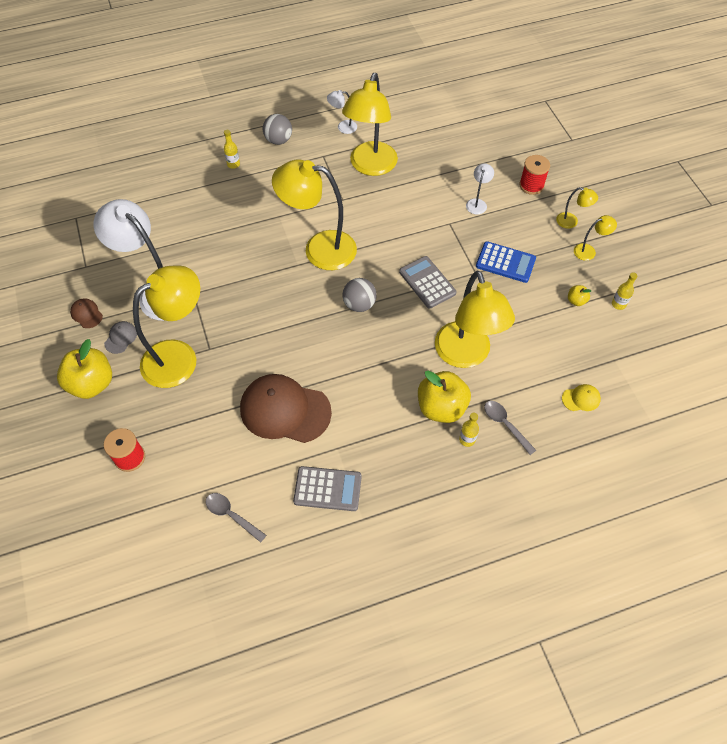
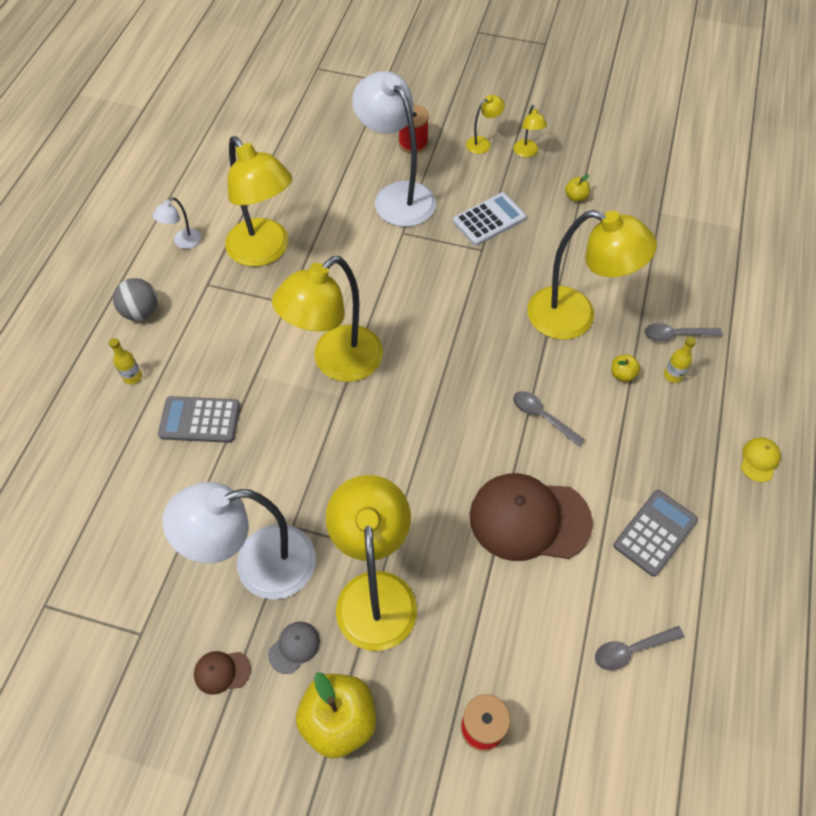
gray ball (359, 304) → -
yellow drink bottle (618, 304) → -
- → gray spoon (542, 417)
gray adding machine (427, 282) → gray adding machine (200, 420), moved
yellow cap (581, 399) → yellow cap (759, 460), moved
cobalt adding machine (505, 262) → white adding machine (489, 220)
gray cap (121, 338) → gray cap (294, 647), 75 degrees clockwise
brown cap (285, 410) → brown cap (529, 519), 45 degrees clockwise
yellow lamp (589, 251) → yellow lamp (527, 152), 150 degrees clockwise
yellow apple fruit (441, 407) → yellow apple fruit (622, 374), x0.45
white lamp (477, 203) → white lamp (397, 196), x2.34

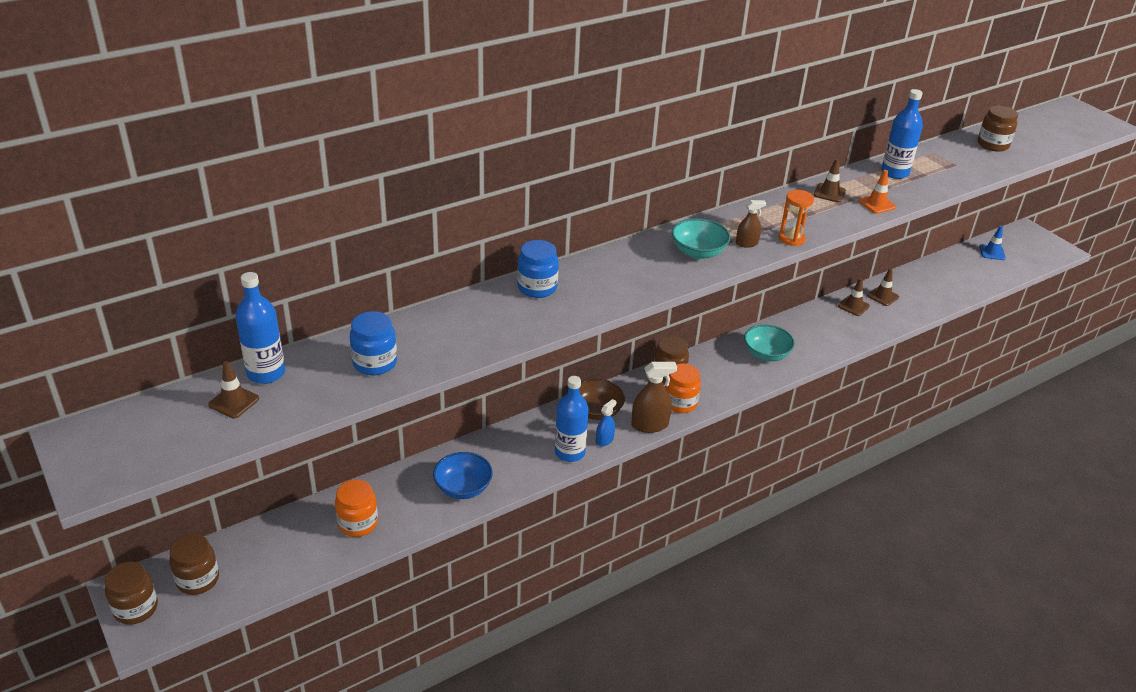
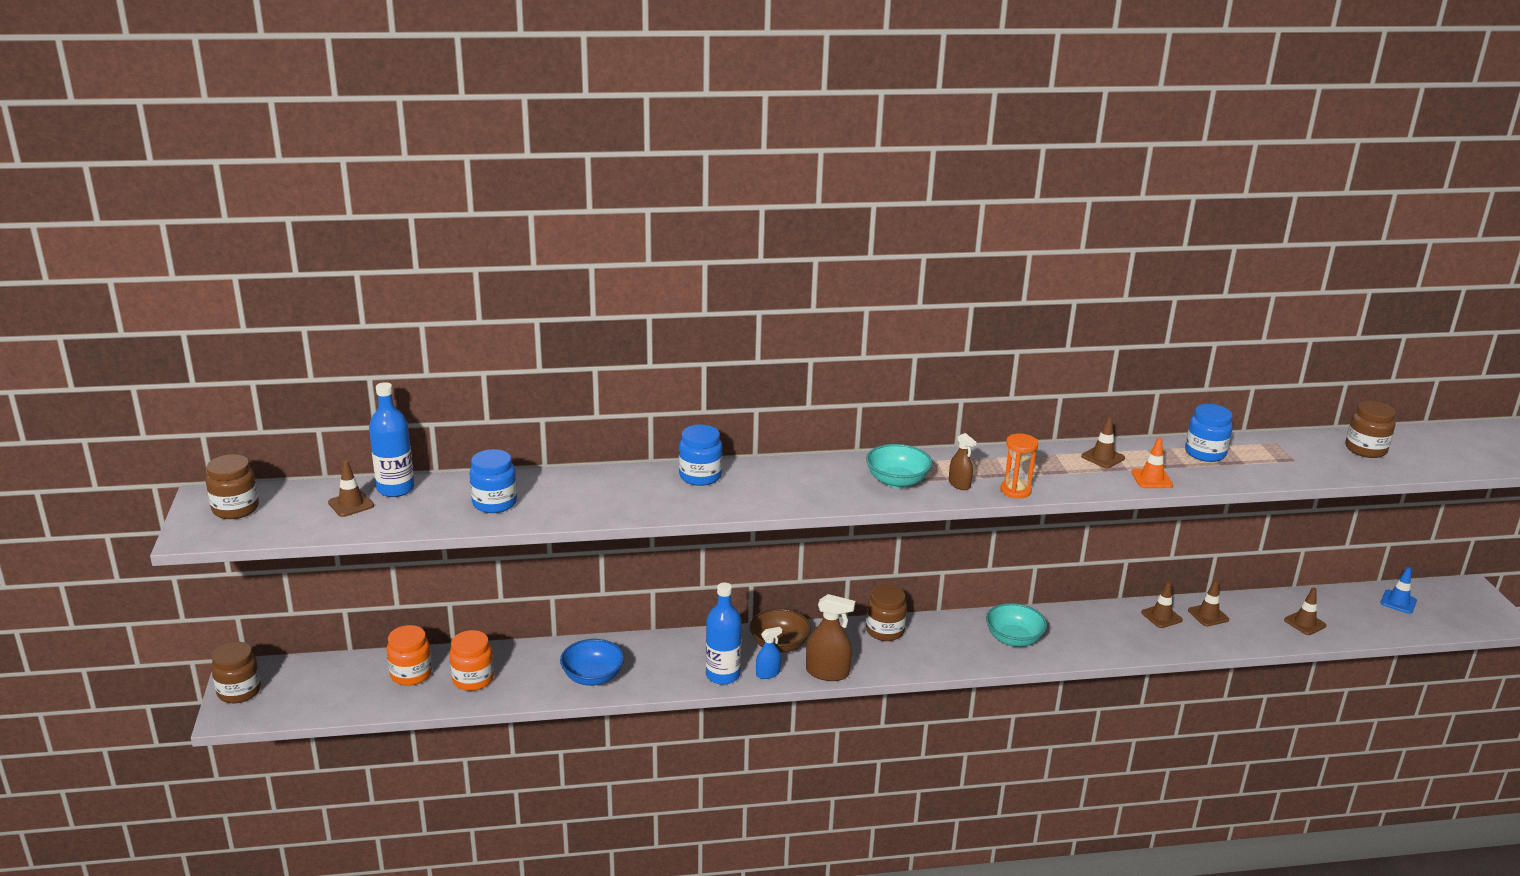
- → brown traffic cone (1305, 623)
brown jar (198, 580) → brown jar (235, 509), moved
orange-coloured jar (680, 403) → orange-coloured jar (411, 674), moved
cobalt drink bottle (894, 172) → cobalt jar (1205, 453)
brown spray cleaner (746, 243) → brown spray cleaner (959, 484), 45 degrees clockwise

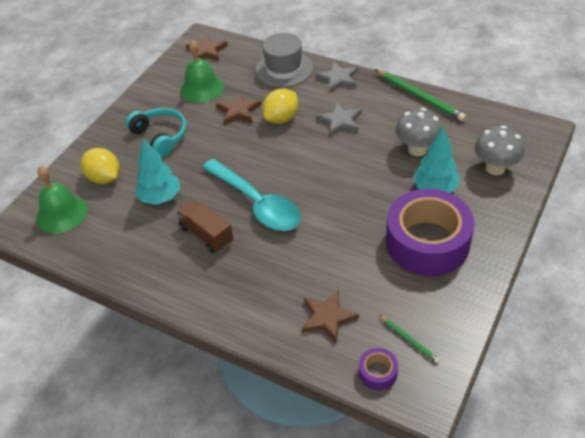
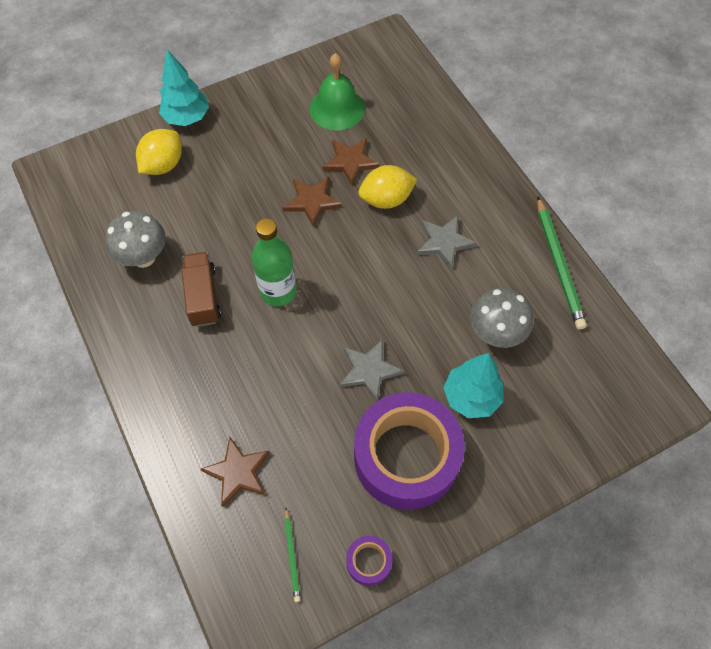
green bell (62, 213) → -
teal headphones (160, 136) → -
gray hat (284, 69) → -
teal tree (161, 198) → teal tree (187, 118), moved
brown star shape (207, 51) → brown star shape (312, 201), moved
gray star shape (338, 79) → gray star shape (369, 370), moved
violet roll of tape (378, 372) → violet roll of tape (368, 562), moved
gray fungus (495, 168) → gray fungus (143, 257), moved
teal spoon (257, 203) → green drink bottle (278, 291)
yellow toy lemon (104, 178) → yellow toy lemon (163, 165), 45 degrees clockwise

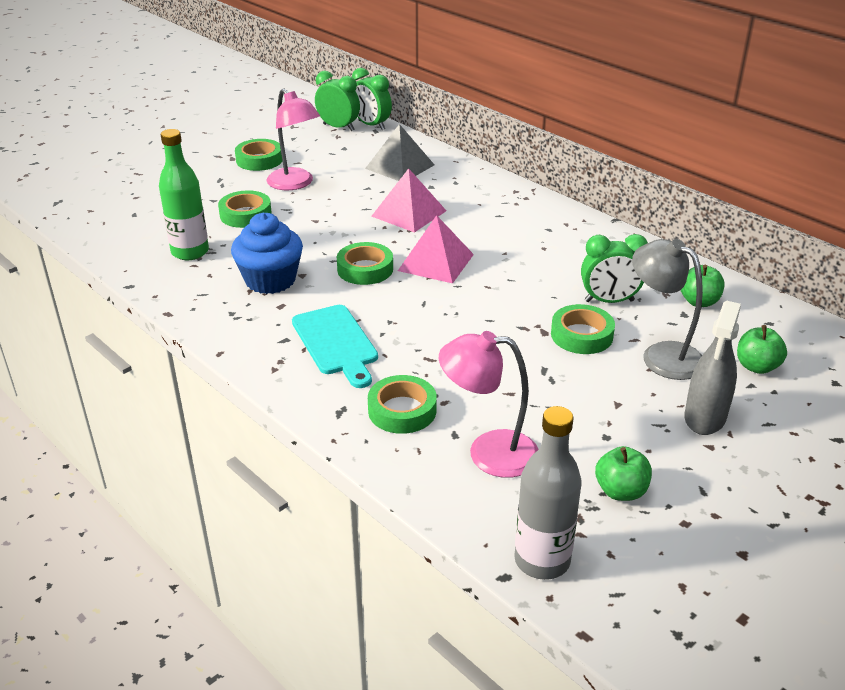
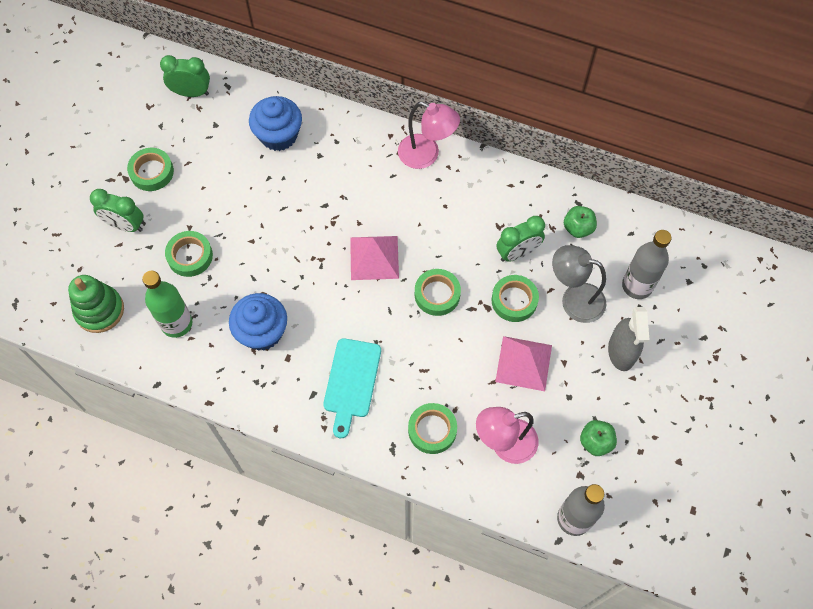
- → green stacking toy (99, 310)
rosy lamp (295, 184) → rosy lamp (426, 155), moved
green roll of tape (365, 269) → green roll of tape (437, 294), moved
green clock (371, 125) → green clock (125, 225), moved
rosy solid pyramid (408, 213) → rosy solid pyramid (523, 363), moved
gray solid pyramid (400, 166) → cobalt cupcake (278, 135)
green apple fruit (756, 366) → gray drink bottle (637, 286)
teal cutting board (336, 343) → teal cutting board (351, 382), 60 degrees clockwise

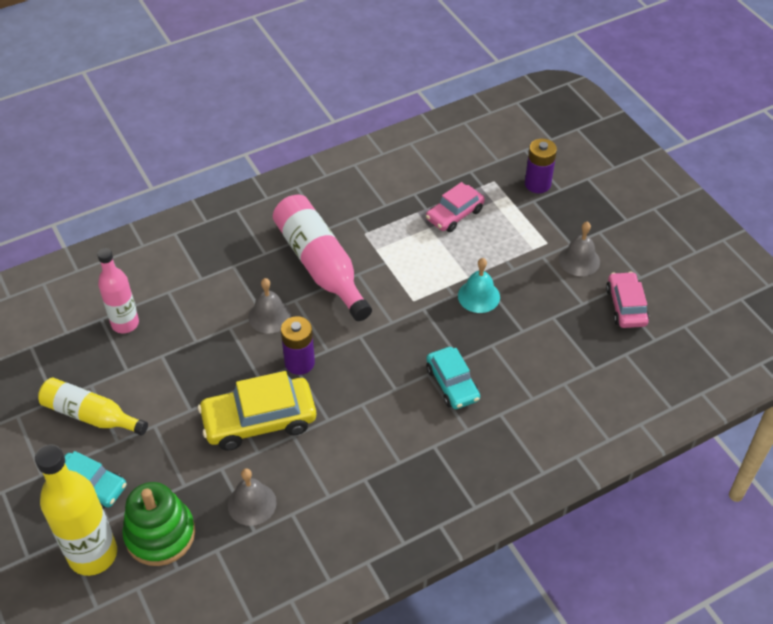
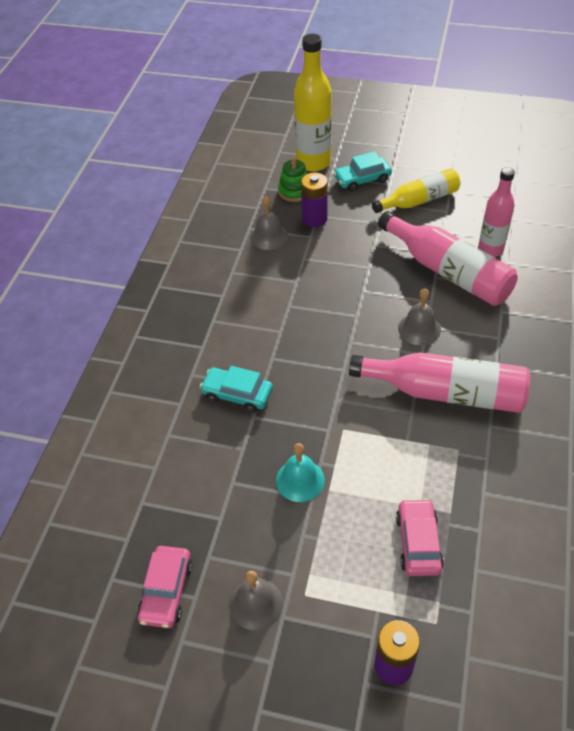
yellow toy car (259, 421) → -
- → rosy drink bottle (448, 271)
violet power cell (299, 363) → violet power cell (314, 219), moved
rosy toy car (626, 306) → rosy toy car (166, 591), 60 degrees clockwise
green stacking toy (160, 534) → green stacking toy (294, 191), x0.64

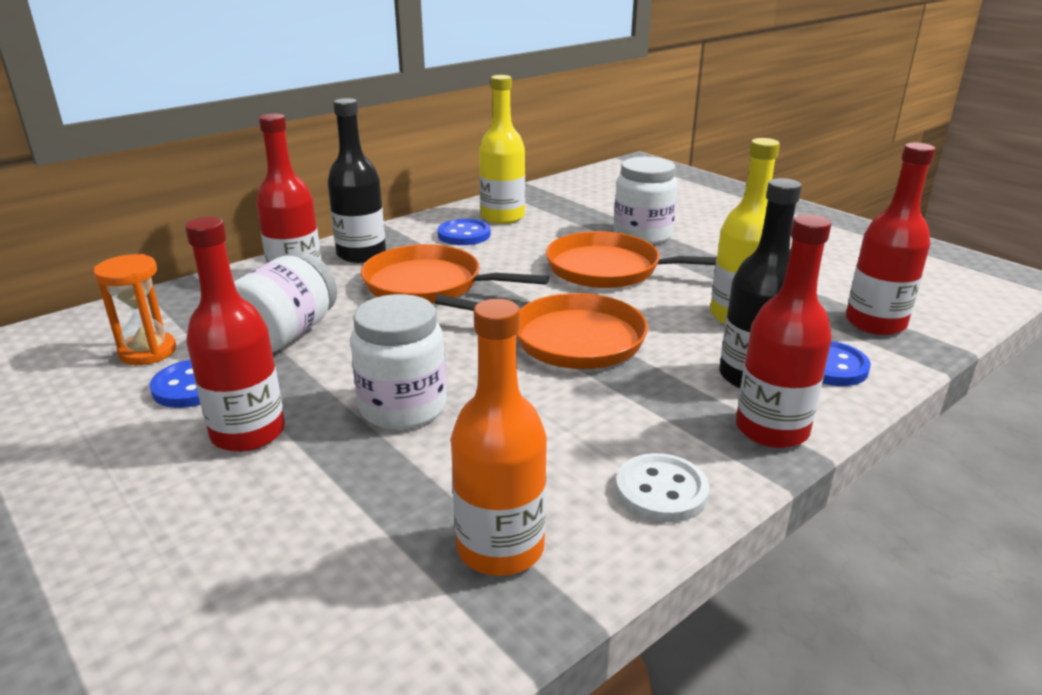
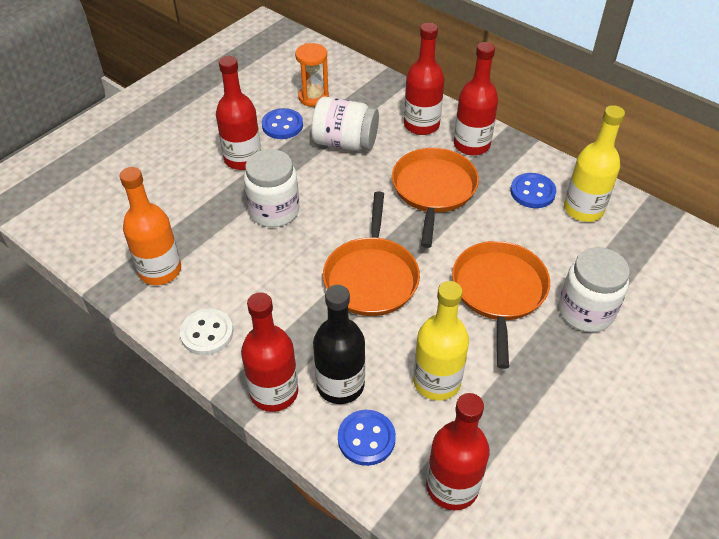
black drink bottle (361, 254) → scarlet drink bottle (471, 145)

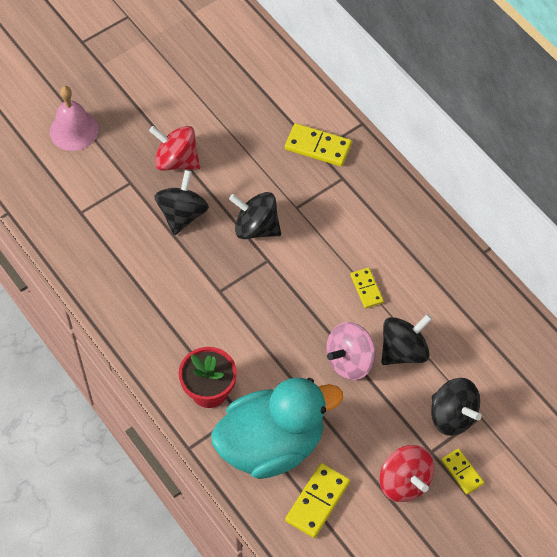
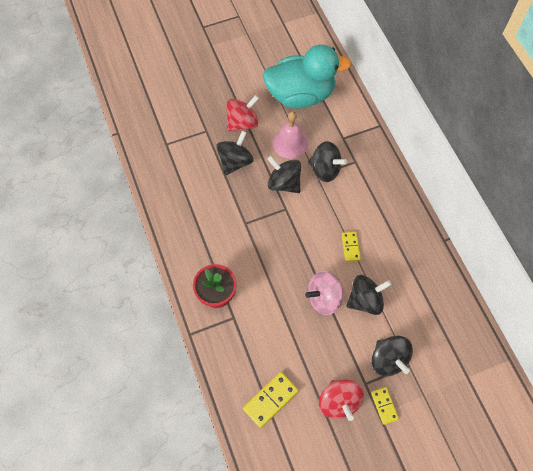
yellow domino (318, 146) → -
- → black toy top (325, 170)
rosy bell (74, 130) → rosy bell (290, 143), moved
teal duck (271, 444) → teal duck (301, 95), moved
scarlet toy top (176, 161) → scarlet toy top (242, 123), 105 degrees clockwise

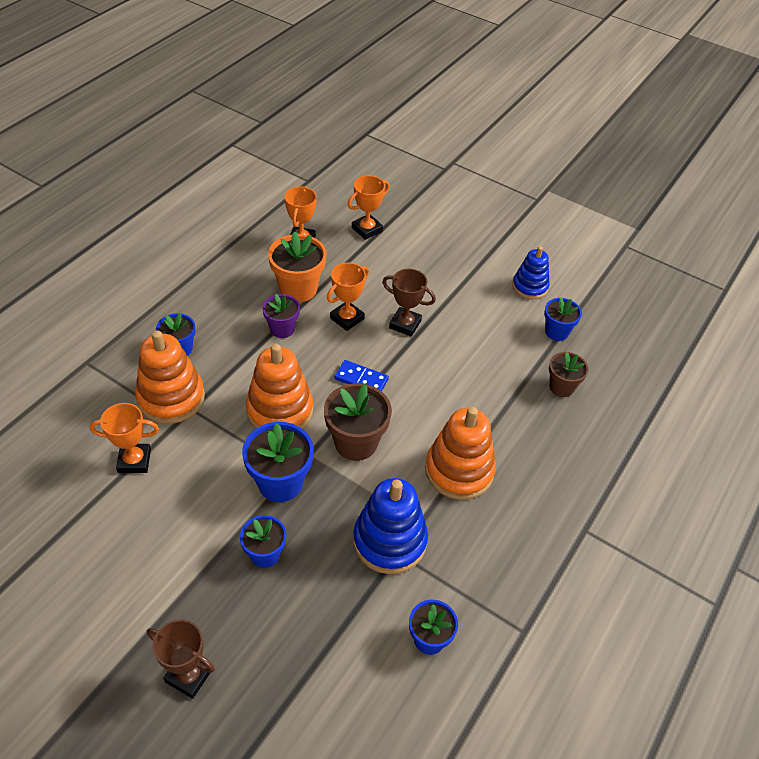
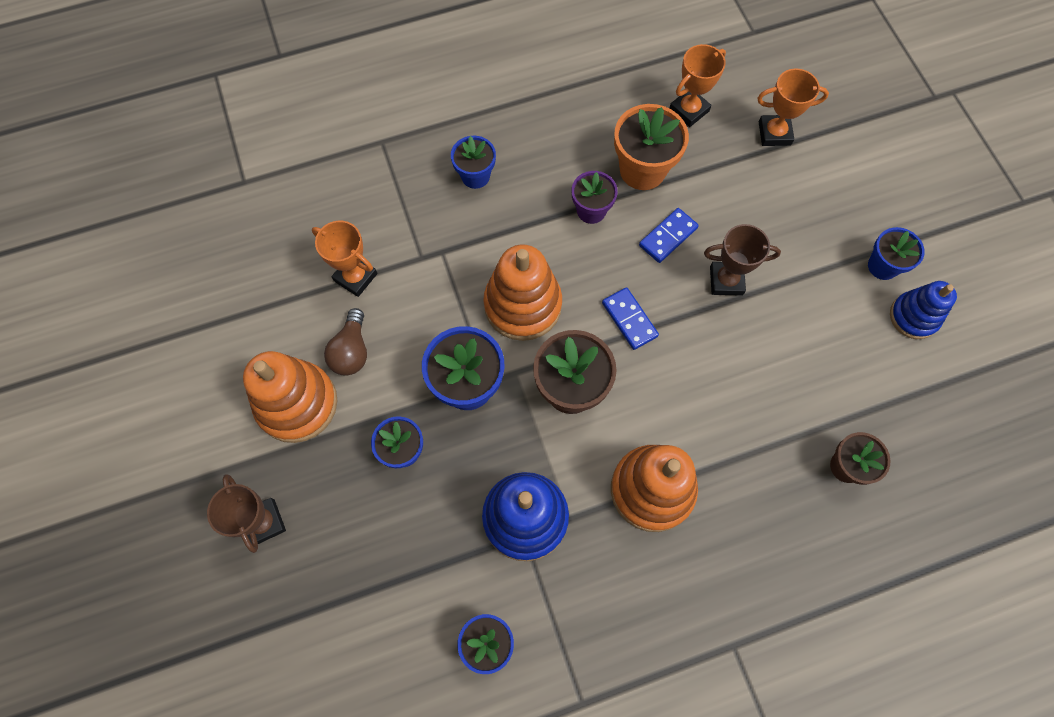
- → brown light bulb (352, 351)
orange-coloured stacking toy (171, 398) → orange-coloured stacking toy (297, 403), moved
cobalt plant pot (556, 332) → cobalt plant pot (882, 266), moved
orange-coloured prize cup (347, 318) → cobalt domino (668, 236)
brown prize cup (405, 324) → brown prize cup (726, 281), 60 degrees counterclockwise

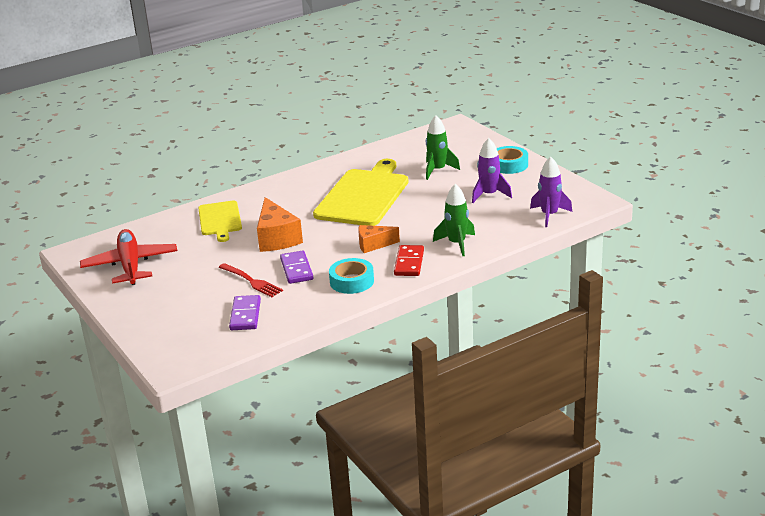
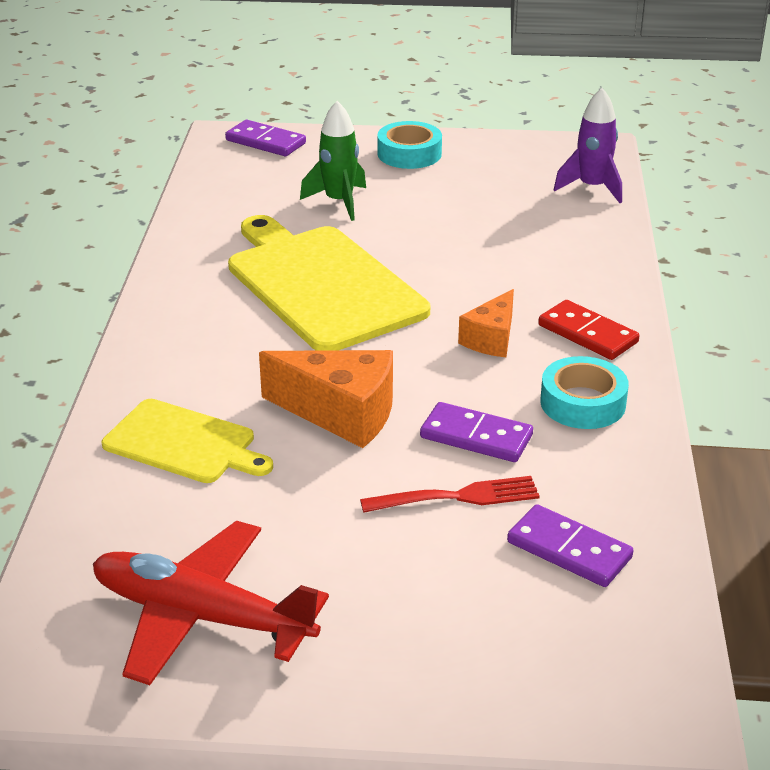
green rocket (456, 244) → -
violet rocket (489, 195) → -
- → violet domino (265, 142)

